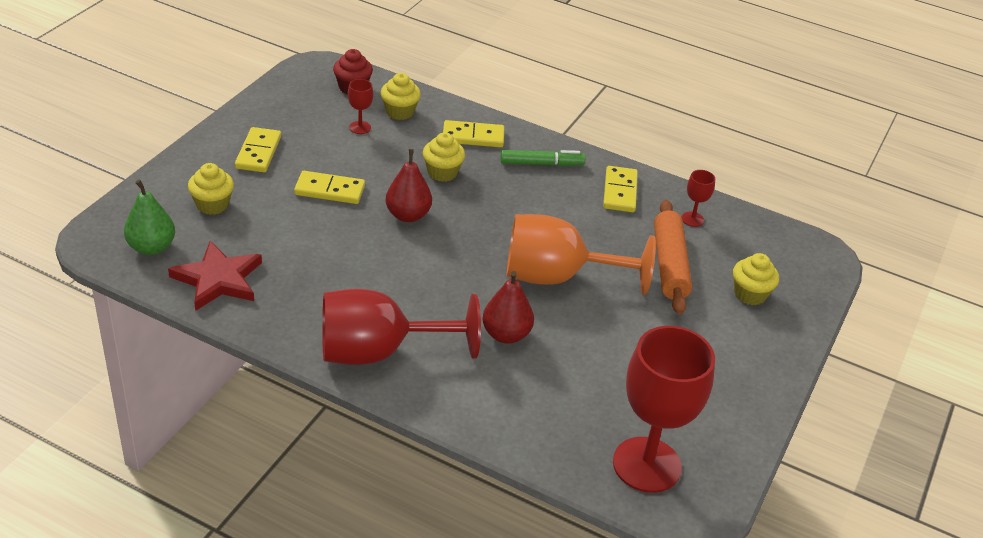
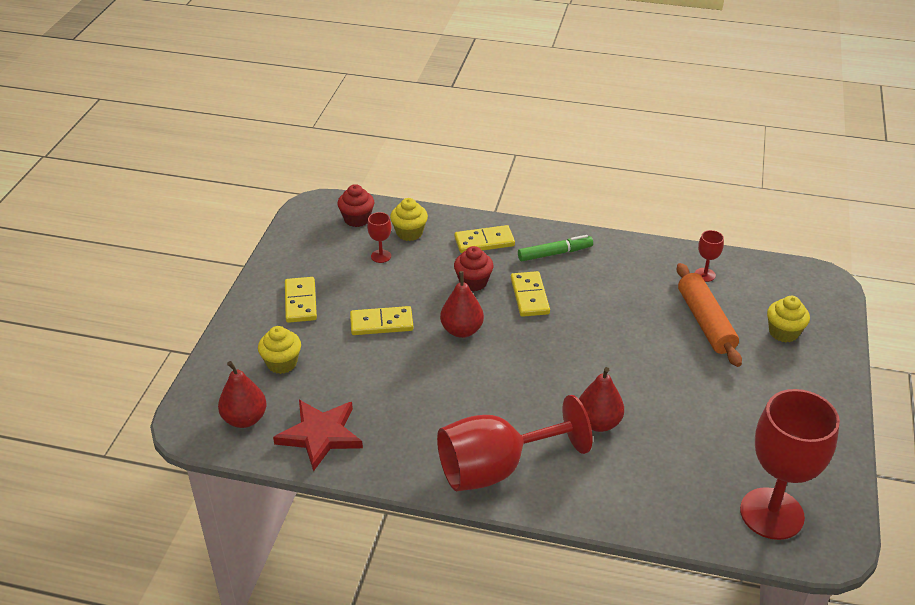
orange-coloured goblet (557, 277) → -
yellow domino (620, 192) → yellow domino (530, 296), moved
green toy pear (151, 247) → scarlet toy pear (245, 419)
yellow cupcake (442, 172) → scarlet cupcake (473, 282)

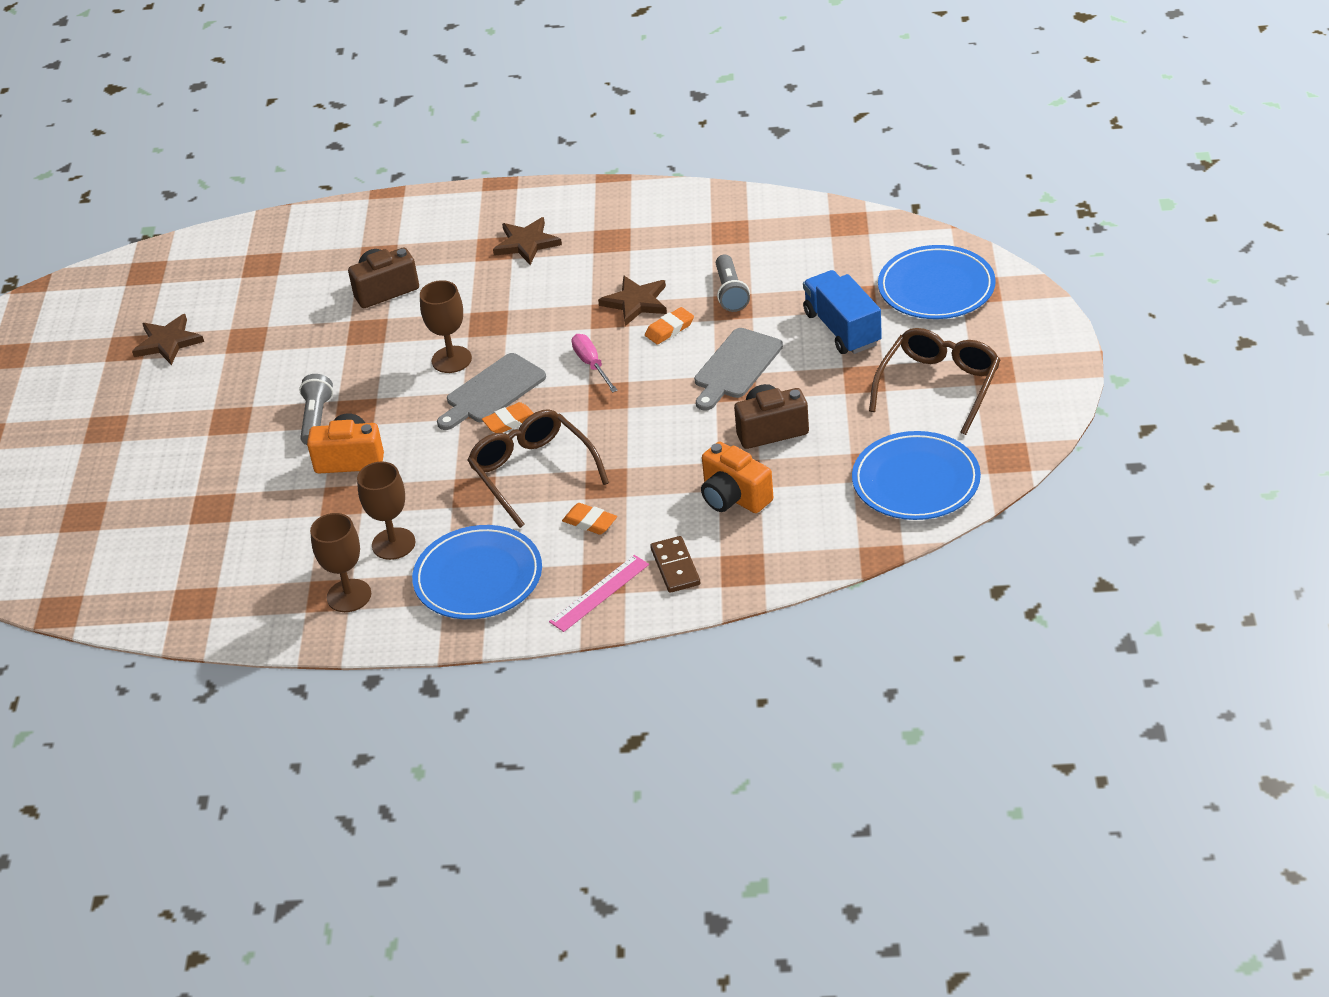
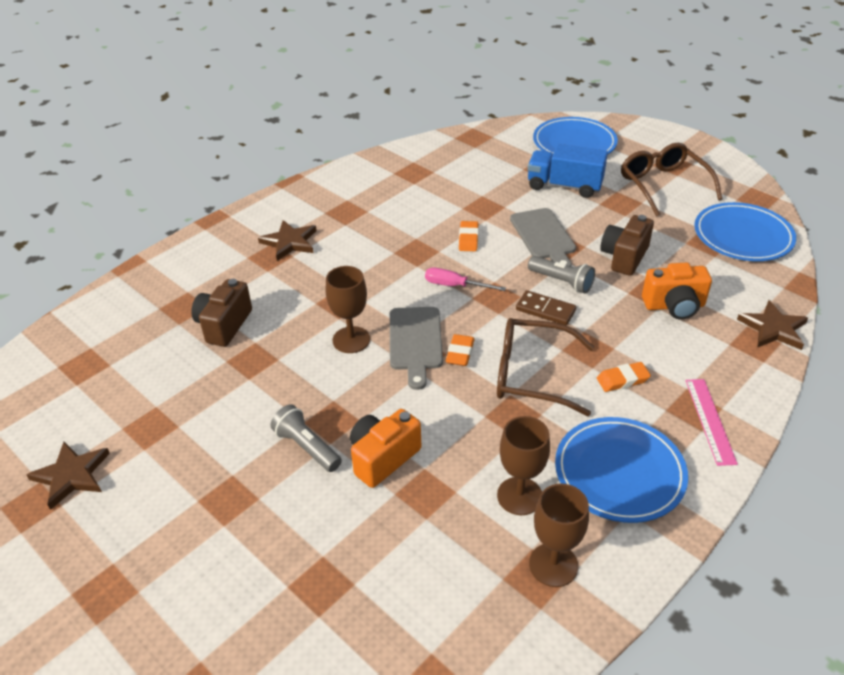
brown star shape (636, 302) → brown star shape (773, 328), moved
brown domino (675, 567) → brown domino (545, 310), moved
gray flashlight (730, 292) → gray flashlight (561, 282), moved

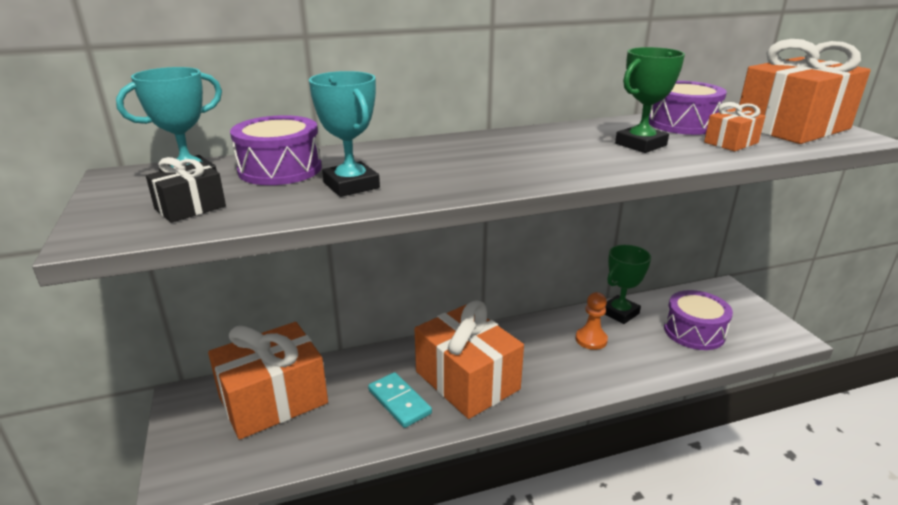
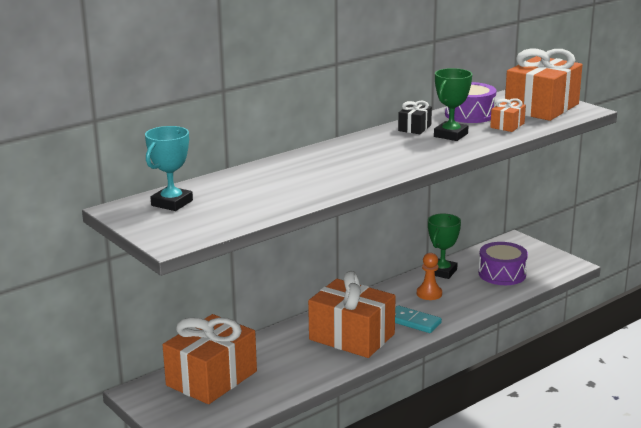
violet snare drum (280, 169) → -
teal prize cup (351, 185) → -
black present (190, 207) → black present (414, 128), moved
teal domino (399, 402) → teal domino (413, 322), moved

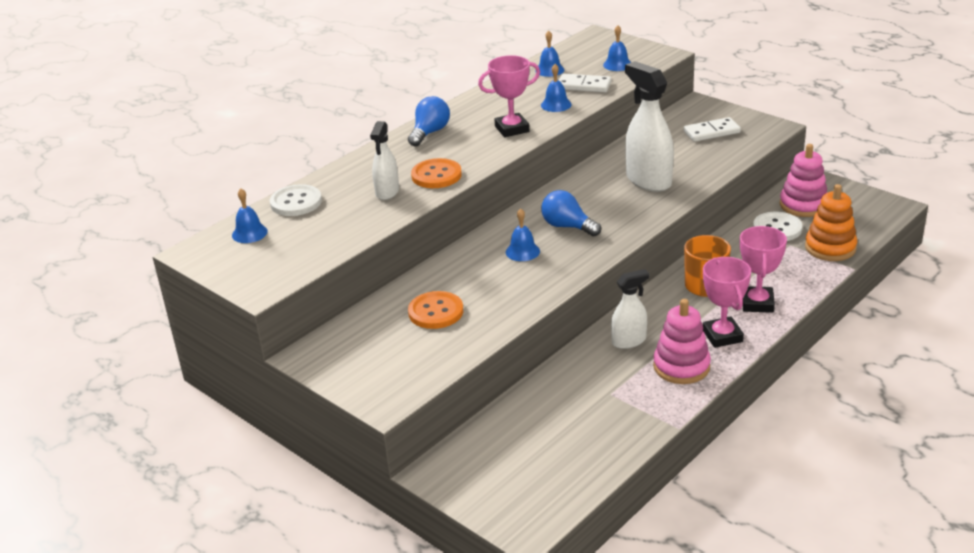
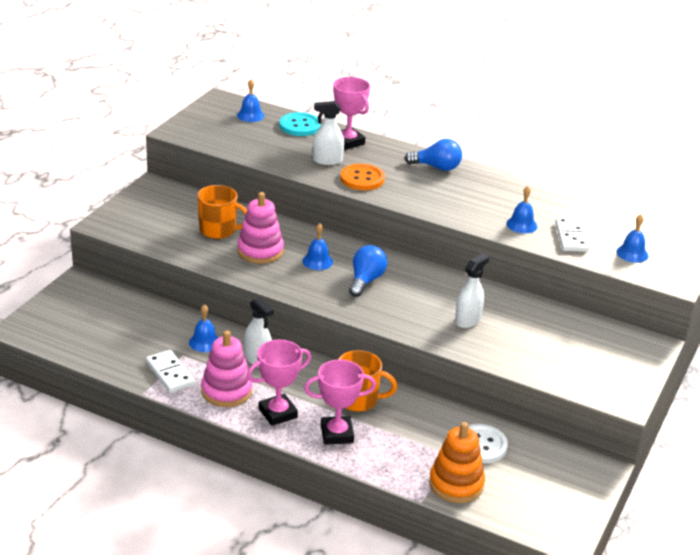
rosy prize cup (512, 129) → rosy prize cup (348, 142), moved
cobalt bell (549, 70) → cobalt bell (204, 342), moved
white domino (711, 132) → white domino (170, 373), moved
rosy stacking toy (803, 205) → rosy stacking toy (260, 251), moved
orange-coloured sewing button (436, 312) → orange-coloured coffee mug (219, 230)
white sewing button (296, 202) → teal sewing button (300, 126)
white spray cleaner (648, 180) → white spray cleaner (468, 320), x0.59

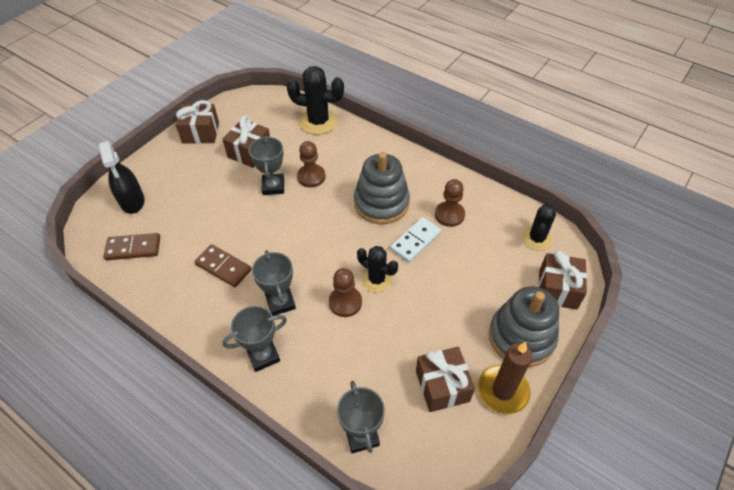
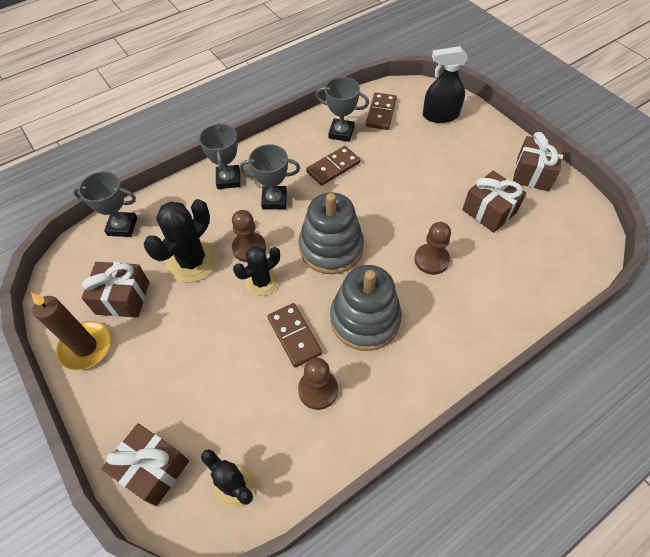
gray prize cup (273, 186) → gray prize cup (341, 133), moved
black cactus (318, 122) → black cactus (192, 261), moved
gray stacking toy (521, 337) → gray stacking toy (331, 248), moved
white domino (415, 241) → brown domino (294, 336)

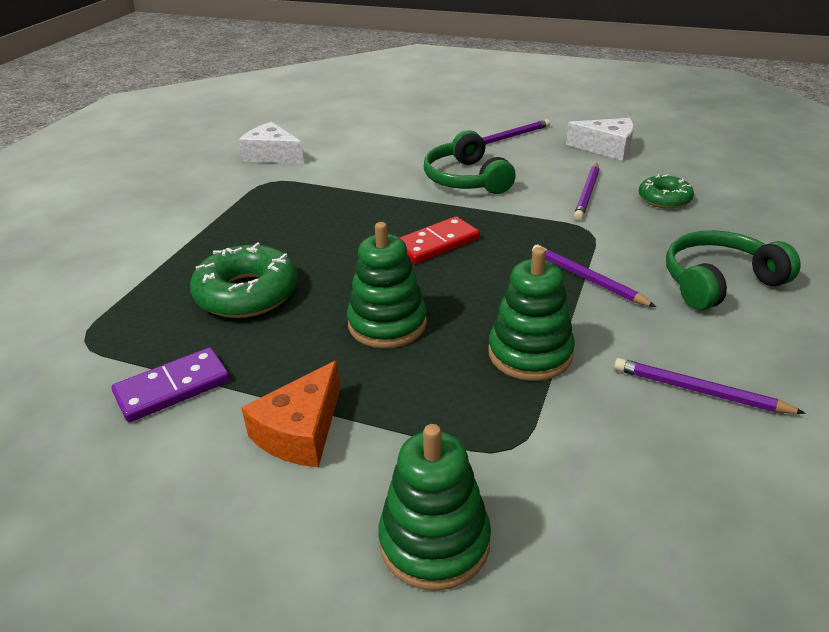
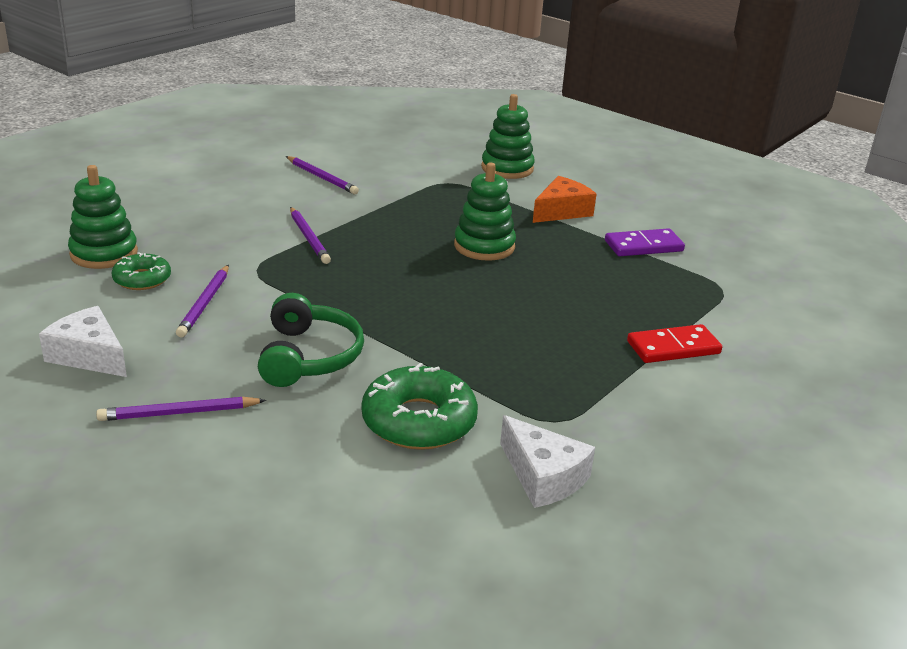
green headphones (719, 282) → -
green donut (247, 293) → green donut (419, 421), moved
scarlet domino (436, 244) → scarlet domino (673, 348), moved
green stacking toy (530, 353) → green stacking toy (104, 253), moved
violet wooden pencil (587, 194) → violet wooden pencil (205, 303), 150 degrees clockwise

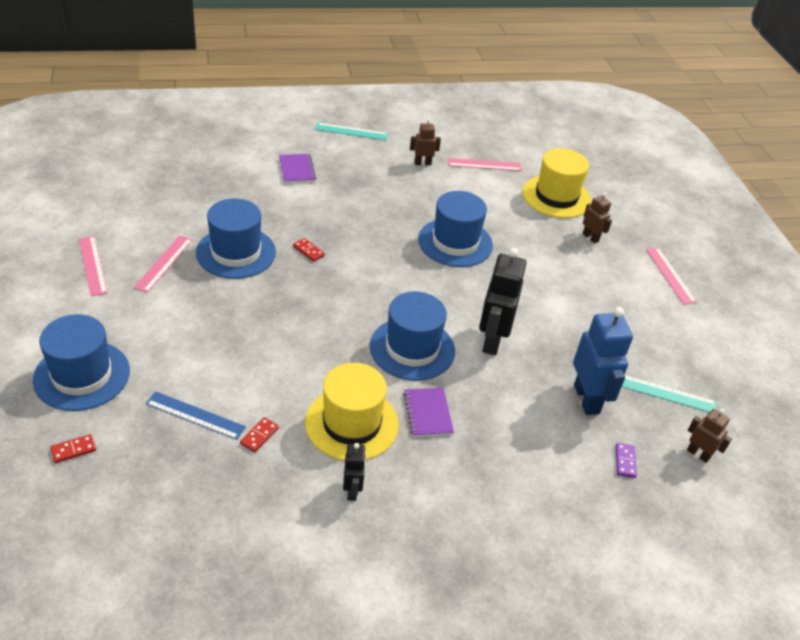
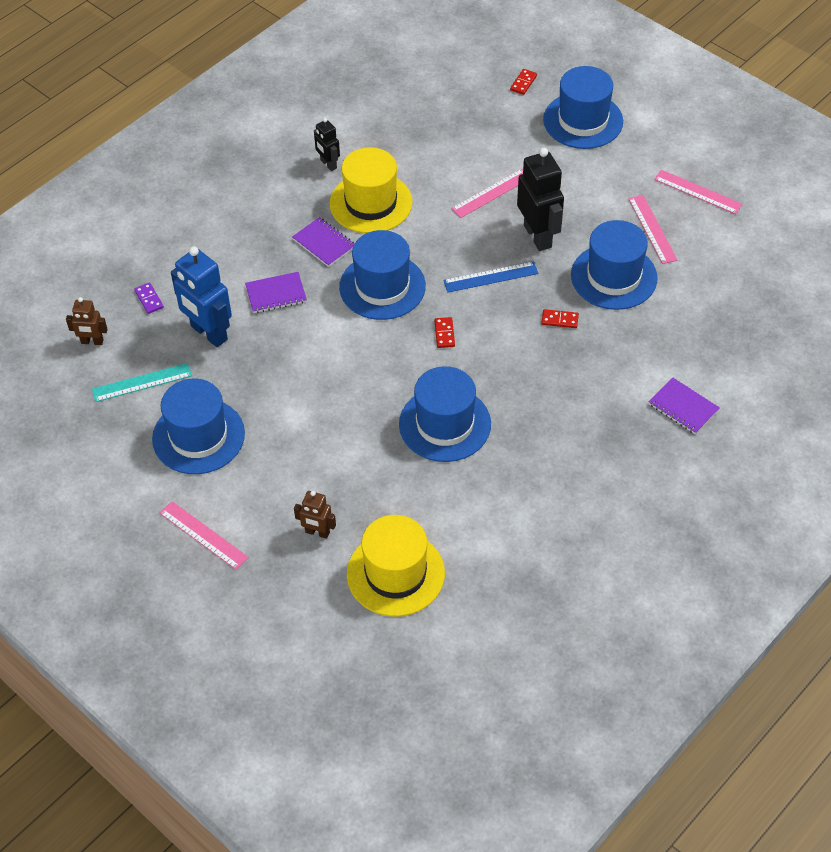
teal straightedge (351, 131) → -
brown robot (422, 163) → -
- → cobalt hat (198, 436)
- → violet notebook (276, 294)
cobalt straightedge (195, 415) → cobalt straightedge (490, 277), moved
scarlet domino (259, 436) → scarlet domino (444, 334), moved
rosy straightedge (484, 165) → rosy straightedge (491, 193), moved
black robot (491, 341) → black robot (538, 236), moved

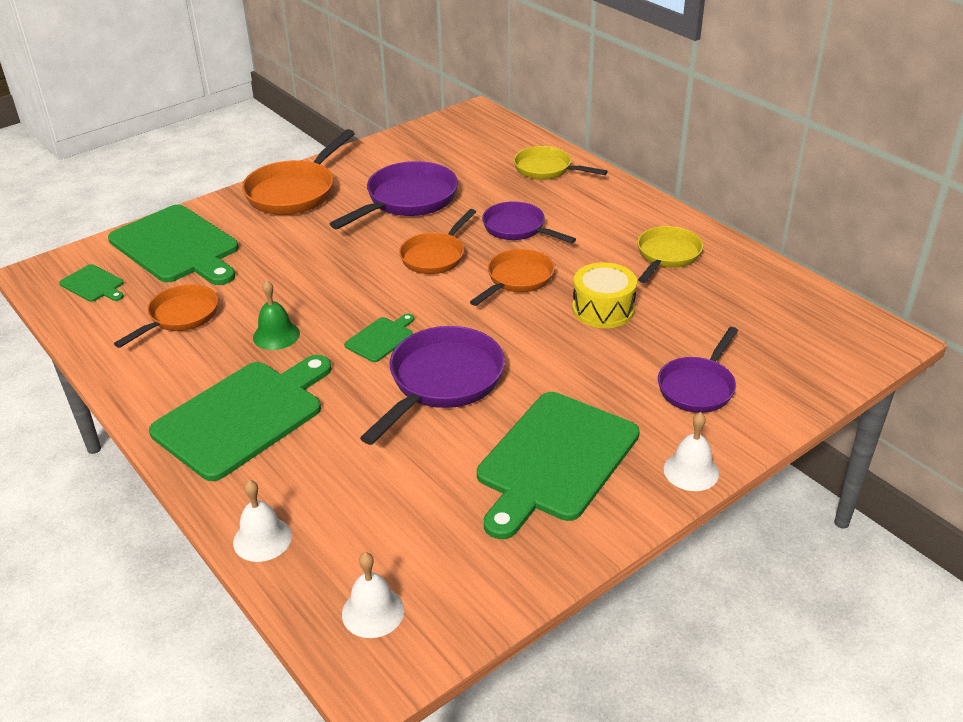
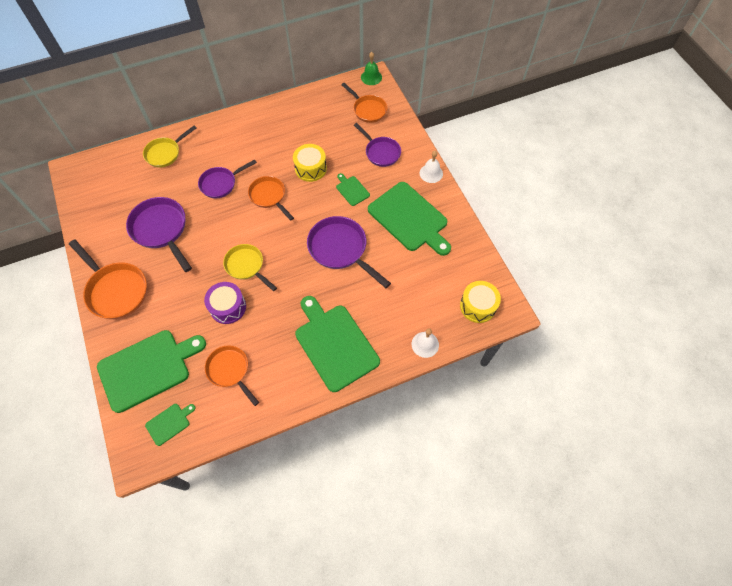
- → violet snare drum (228, 307)
green bell (276, 335) → green bell (371, 77), moved
green cutting board (381, 338) → green cutting board (352, 190), moved
orange-coloured frying pan (435, 256) → orange-coloured frying pan (368, 110), moved
yellow frying pan (666, 256) → yellow frying pan (246, 266), moved
white bell (373, 612) → yellow snare drum (478, 306)

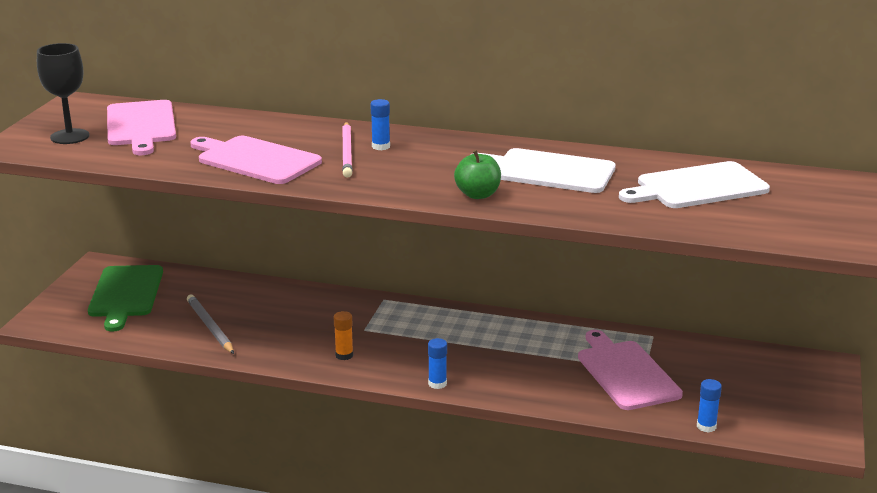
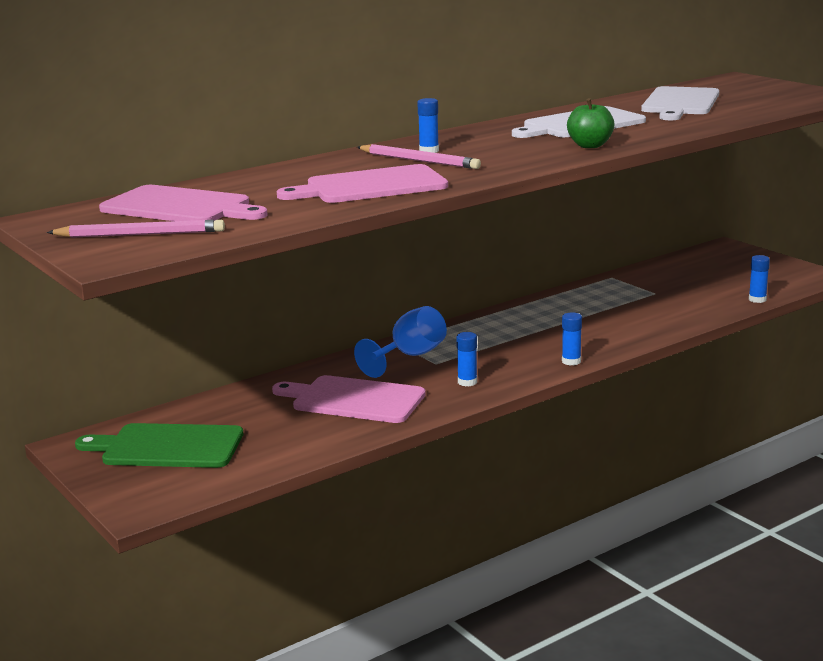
gray wooden pencil (210, 327) → -
- → cobalt goblet (410, 357)
rosy cutting board (626, 373) → rosy cutting board (354, 400), moved
black goblet (70, 136) → rosy wooden pencil (140, 234)
orange-coloured stick of glue (344, 355) → cobalt stick of glue (467, 382)
green cutting board (125, 294) → green cutting board (167, 447), 150 degrees clockwise

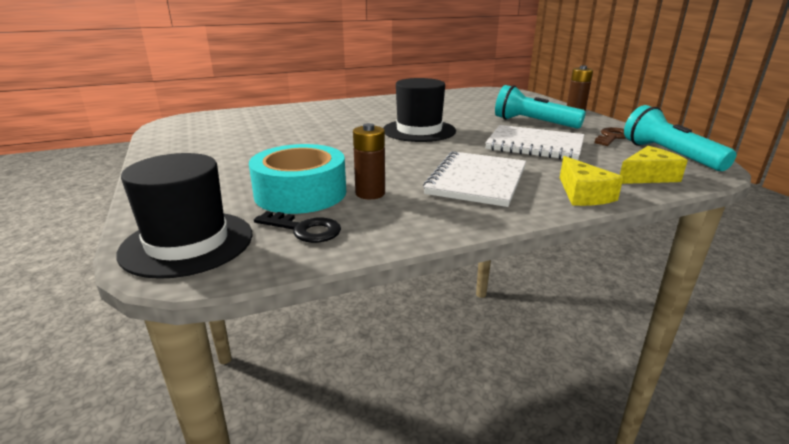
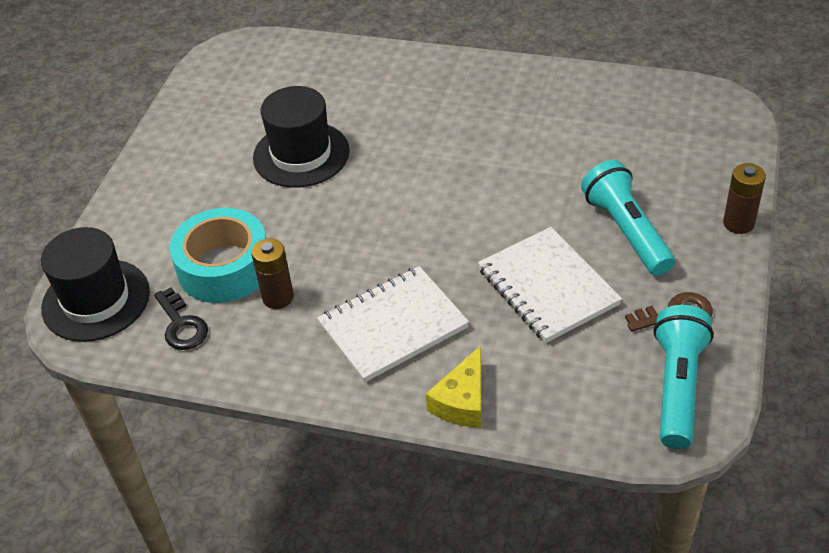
yellow cheese (648, 176) → -
black hat (419, 130) → black hat (301, 154), moved

